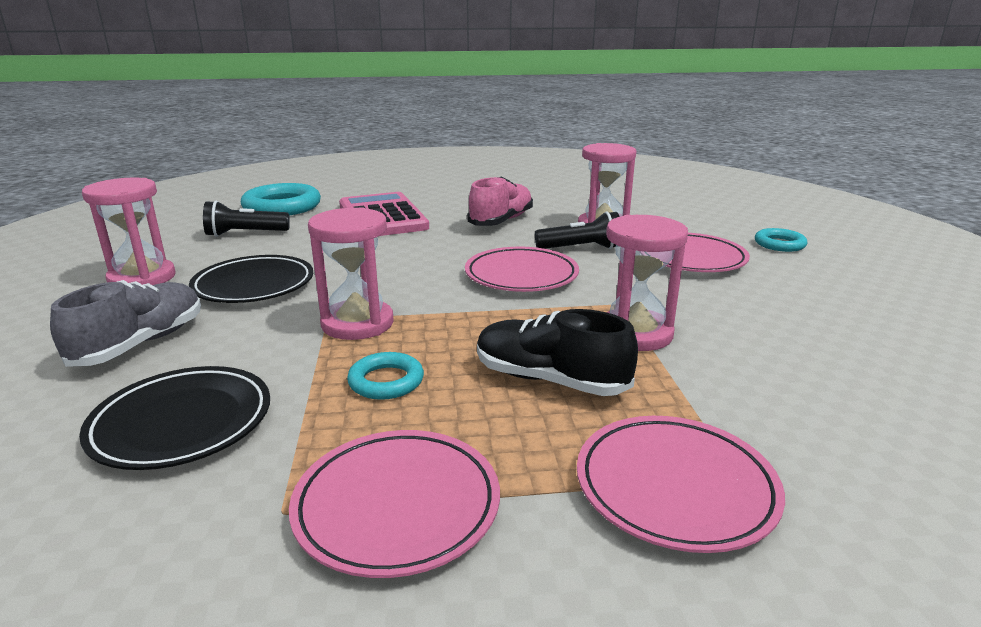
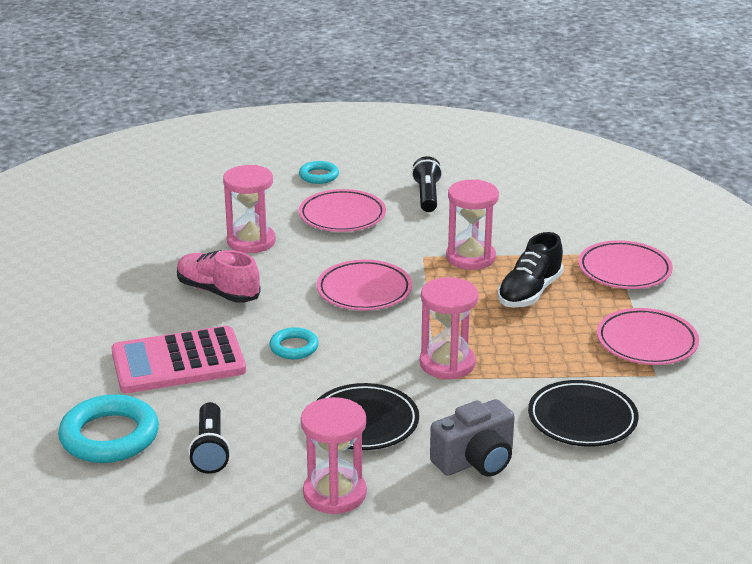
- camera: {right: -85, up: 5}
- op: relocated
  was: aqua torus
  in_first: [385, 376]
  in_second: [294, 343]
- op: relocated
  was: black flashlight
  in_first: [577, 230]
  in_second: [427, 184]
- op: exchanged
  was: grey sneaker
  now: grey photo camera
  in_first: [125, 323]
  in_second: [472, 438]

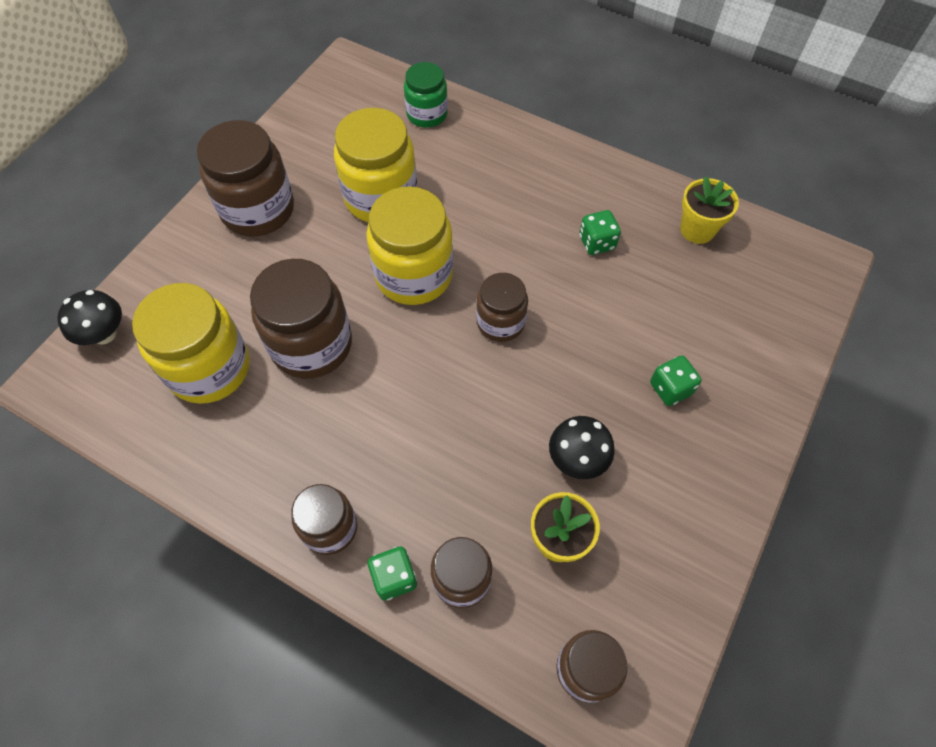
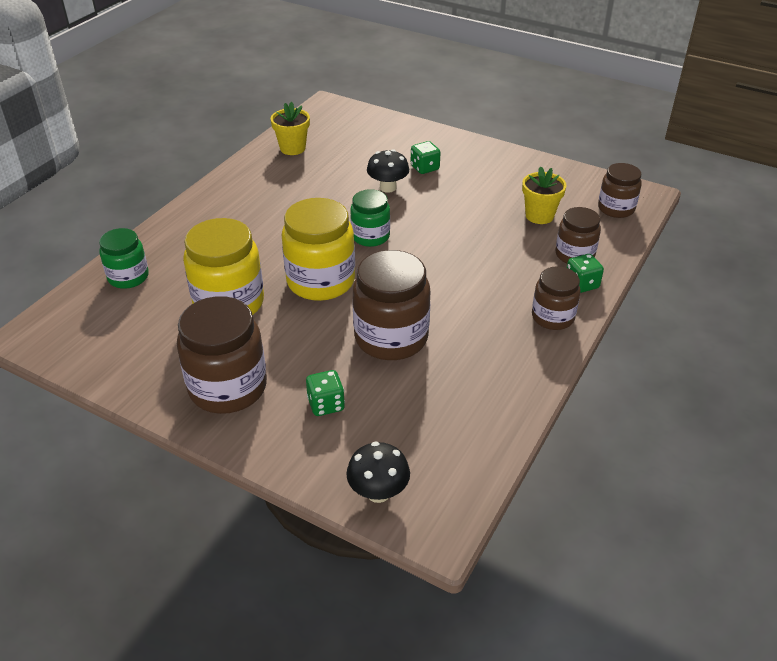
- camera: {right: -90, up: -20}
- op: relocated
  was: green dice
  in_first: [600, 232]
  in_second: [325, 393]
- op: colour
  was: russet jar
  now: green jar
  in_first: [502, 307]
  in_second: [370, 218]
- op: relocated
  was: black fungus
  in_first: [582, 447]
  in_second: [388, 171]
- op: missing
  was: yellow jar
  in_first: [191, 343]

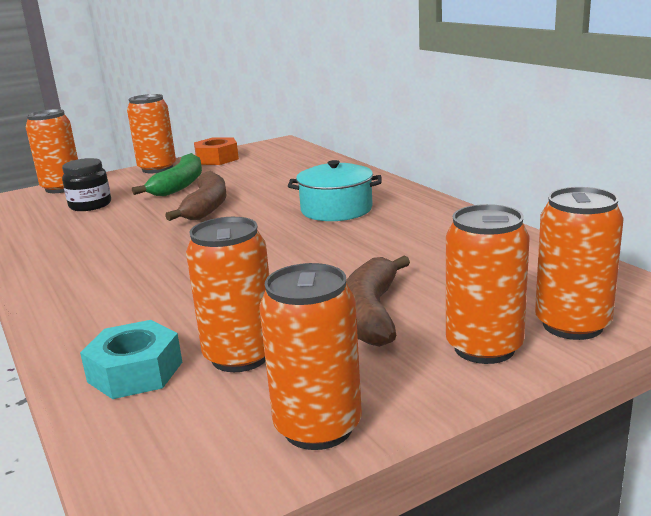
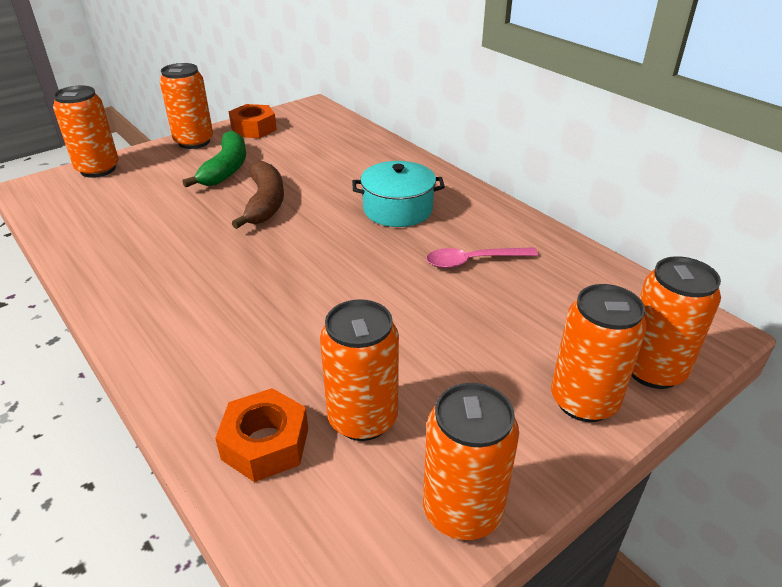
- camera: {right: -10, up: 15}
- op: colour
  was: aqua hex nut
  now: orange hex nut
  in_first: [131, 359]
  in_second: [261, 435]
- op: appeared
  now: rose-pink teaspoon
  in_second: [482, 257]
- op: missing
  was: black jar
  in_first: [86, 184]
- op: missing
  was: russet banana fruit
  in_first: [378, 301]

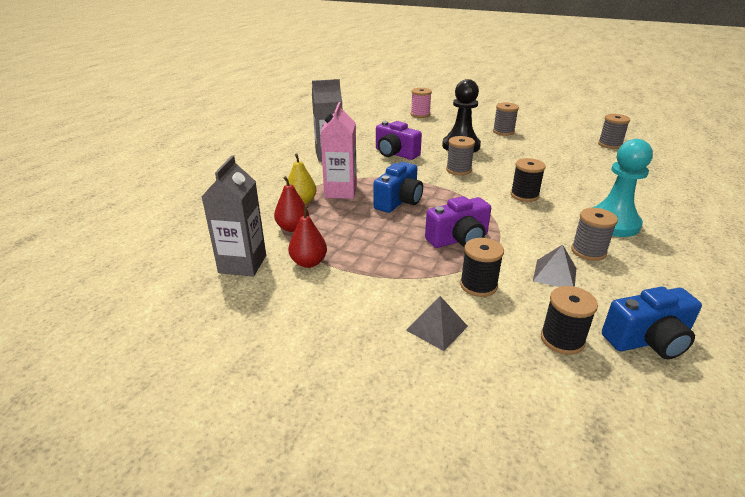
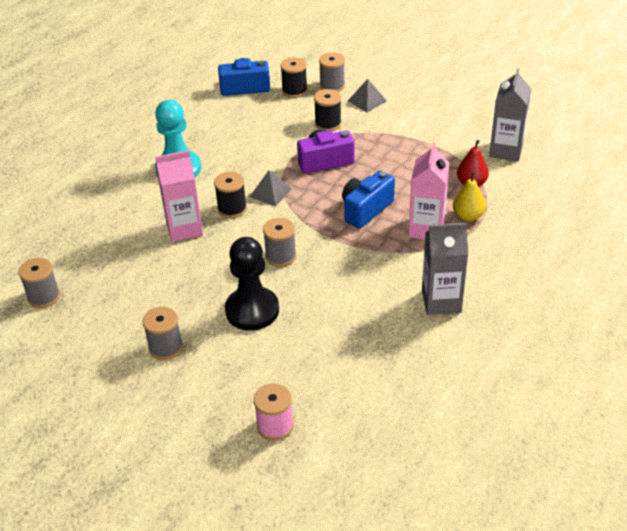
- camera: {right: -170, up: 10}
- op: appeared
  now: rose-pink carton
  in_second: [179, 196]
- op: relocated
  was: grey pyramid
  in_first: [554, 265]
  in_second: [271, 188]
- op: relocated
  was: grey bobbin
  in_first: [594, 234]
  in_second: [332, 72]
- op: missing
  was: scarlet pear
  in_first: [307, 237]
- op: missing
  was: royal purple photo camera
  in_first: [399, 140]

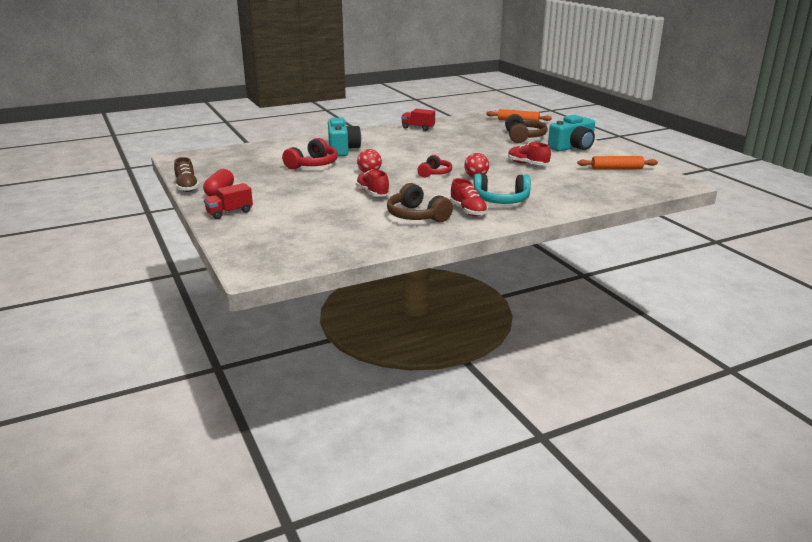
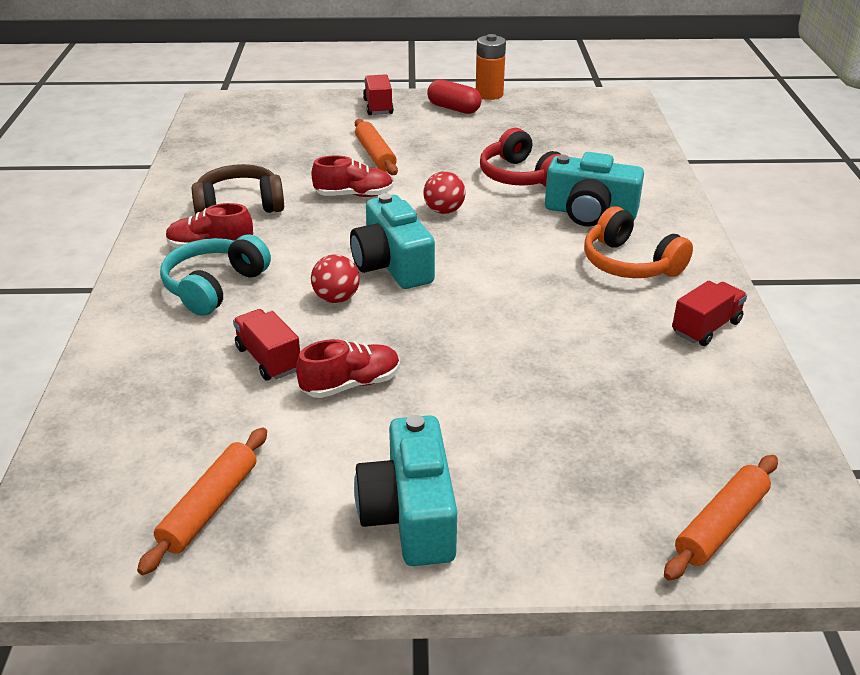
- camera: {right: 115, up: 10}
- op: appeared
  now: scarlet lorry
  in_second: [266, 344]
- op: exchanged
  was: scarlet headphones
  now: aqua photo camera
  in_first: [434, 166]
  in_second: [392, 241]
- op: appeared
  now: orange dough roller
  in_second: [376, 147]
- op: exchanged
  was: russet sneaker
  now: orange battery
  in_first: [186, 174]
  in_second: [491, 67]
- op: appeared
  now: orange headphones
  in_second: [638, 242]
- op: missing
  was: russet headphones
  in_first: [526, 128]

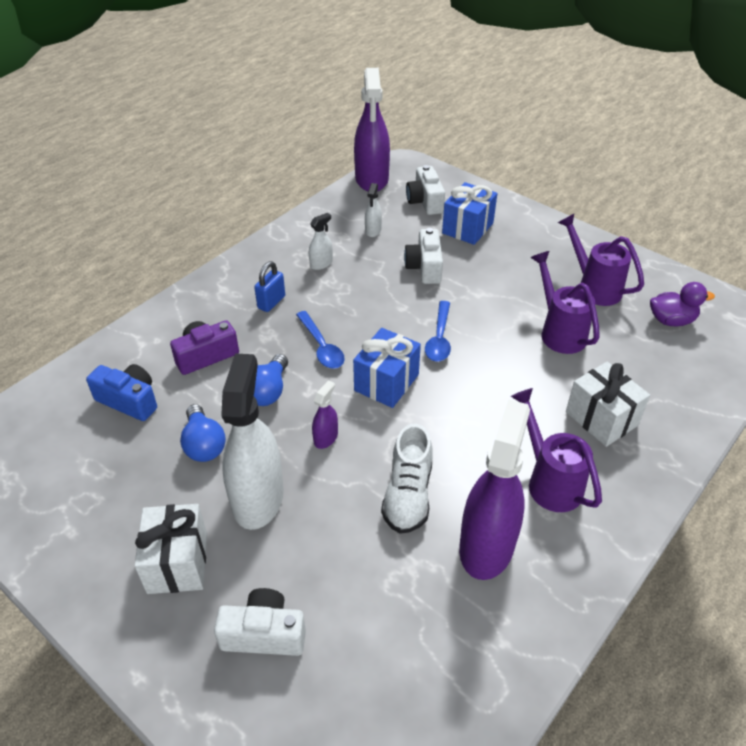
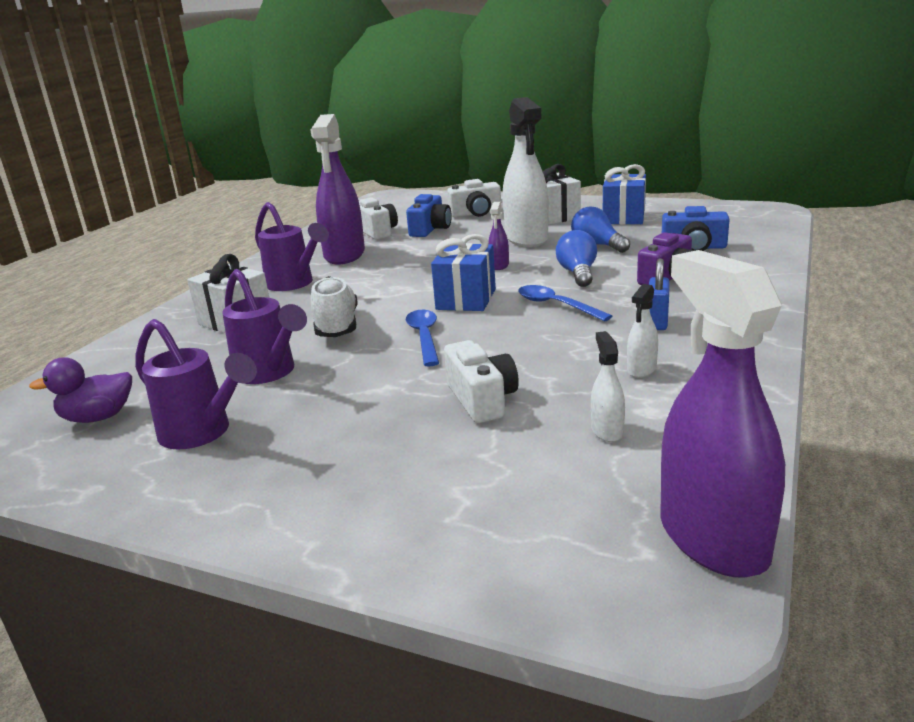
- camera: {right: 165, up: -20}
- op: relocated
  was: white sneaker
  in_first: [407, 479]
  in_second: [334, 306]
- op: relocated
  was: white photo camera
  in_first: [425, 190]
  in_second: [378, 218]
- op: appeared
  now: blue photo camera
  in_second: [429, 215]
- op: relocated
  was: blue present
  in_first: [469, 213]
  in_second: [624, 194]

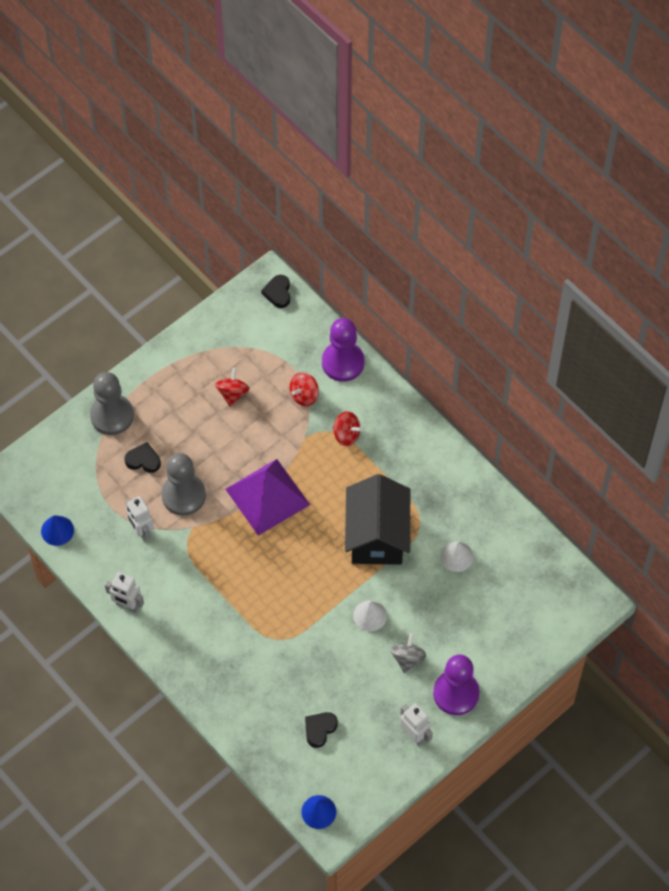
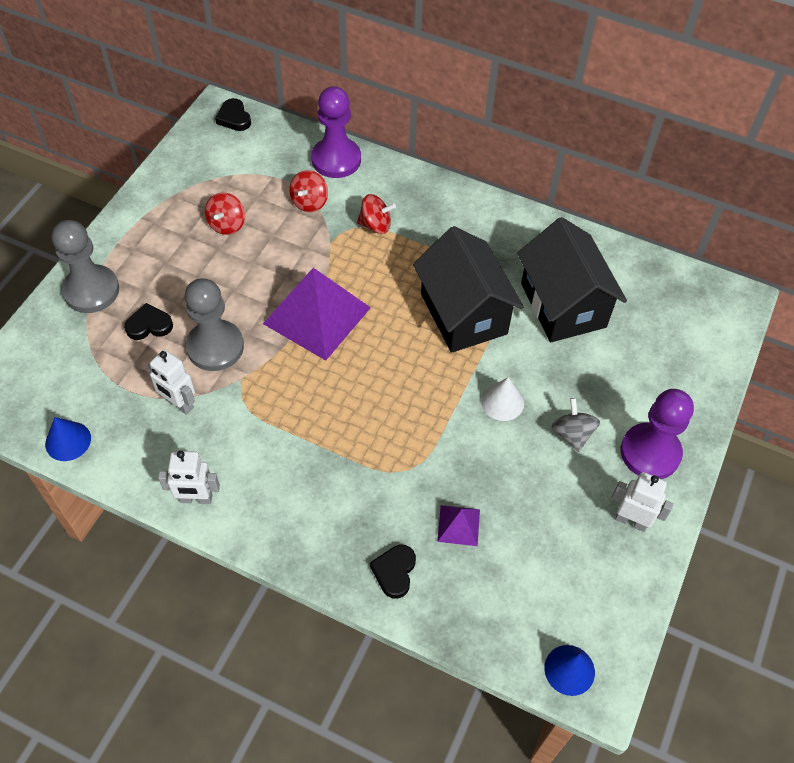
- camera: {right: -25, up: -5}
- op: spun
  was: scarlet whirligig
  in_first: [232, 387]
  in_second: [225, 213]
  clockwise: -150
- op: relocated
  was: black heart
  in_first: [321, 730]
  in_second: [393, 572]
- op: appeared
  now: royal purple pyramid
  in_second: [458, 525]
- op: exchanged
  was: white cone
  now: black toy house
  in_first: [456, 557]
  in_second: [572, 279]

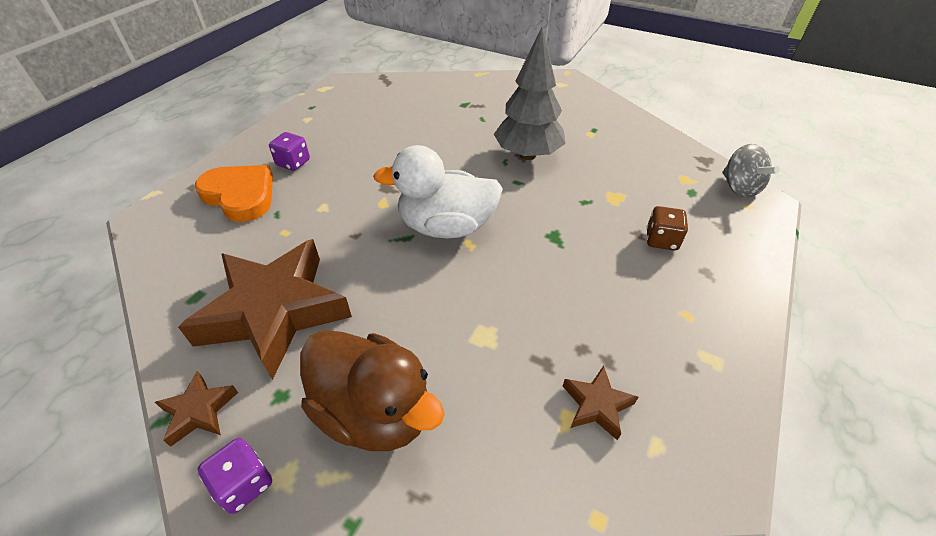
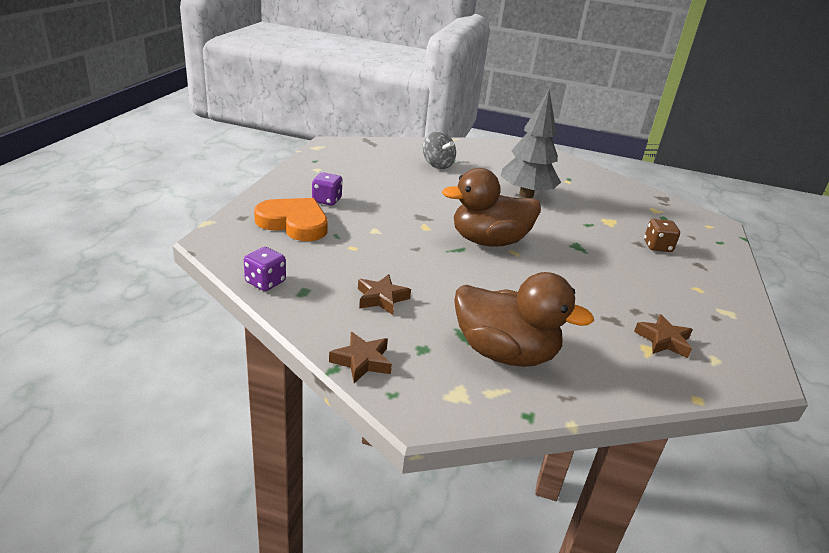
- camera: {right: -15, up: -15}
- op: relocated
  was: royal purple dice
  in_first: [235, 476]
  in_second: [265, 269]
- op: size
  was: russet star shape
  in_first: [265, 309]
  in_second: [384, 294]
  ratio: 0.42
- op: relocated
  was: grey whirligig
  in_first: [751, 171]
  in_second: [439, 150]
- op: colour
  was: white duck
  now: russet duck
  in_first: [438, 191]
  in_second: [491, 207]

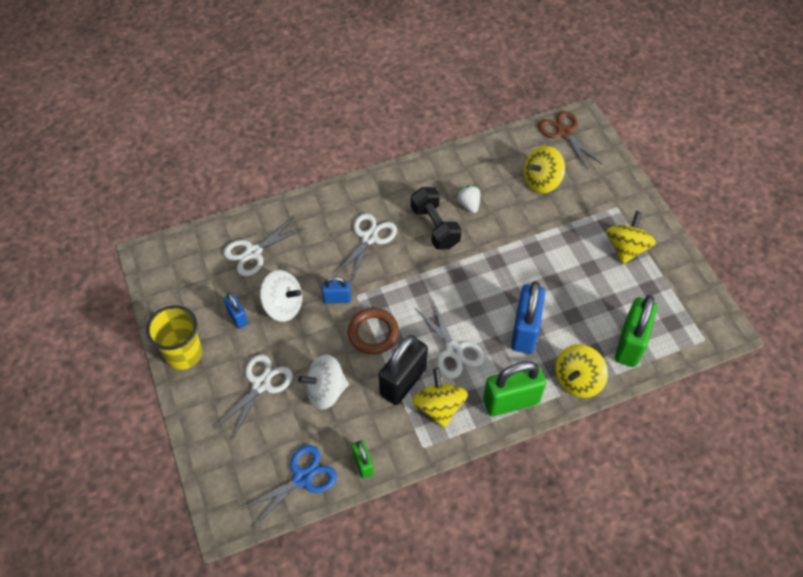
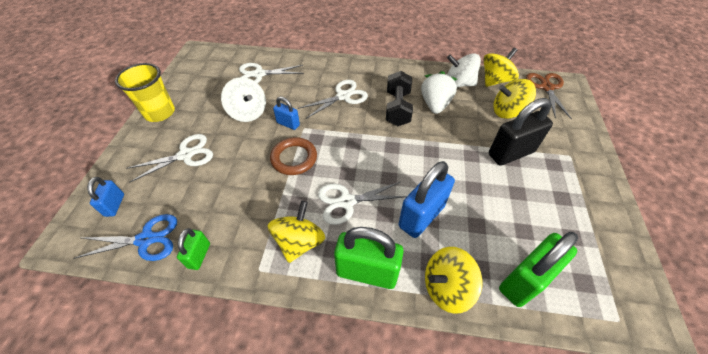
- camera: {right: 30, up: -5}
- op: relocated
  was: blue small lock
  in_first: [235, 310]
  in_second: [105, 197]
- op: spun
  was: white shears
  in_first: [450, 340]
  in_second: [362, 203]
  clockwise: 75
- op: size
  was: white toy strawberry
  in_first: [468, 199]
  in_second: [439, 92]
  ratio: 1.62
- op: relocated
  was: white whirligig
  in_first: [323, 382]
  in_second: [464, 70]
- op: relocated
  was: yellow whirligig
  in_first: [631, 237]
  in_second: [501, 67]
- op: relocated
  was: black small lock
  in_first: [403, 370]
  in_second: [521, 132]

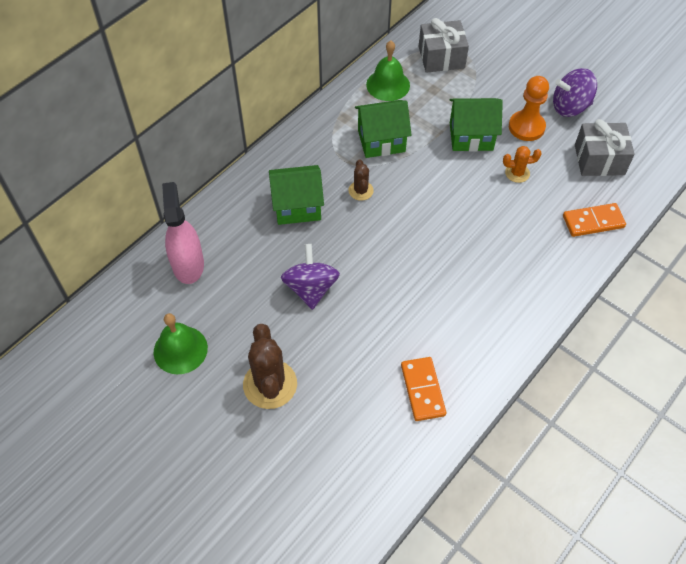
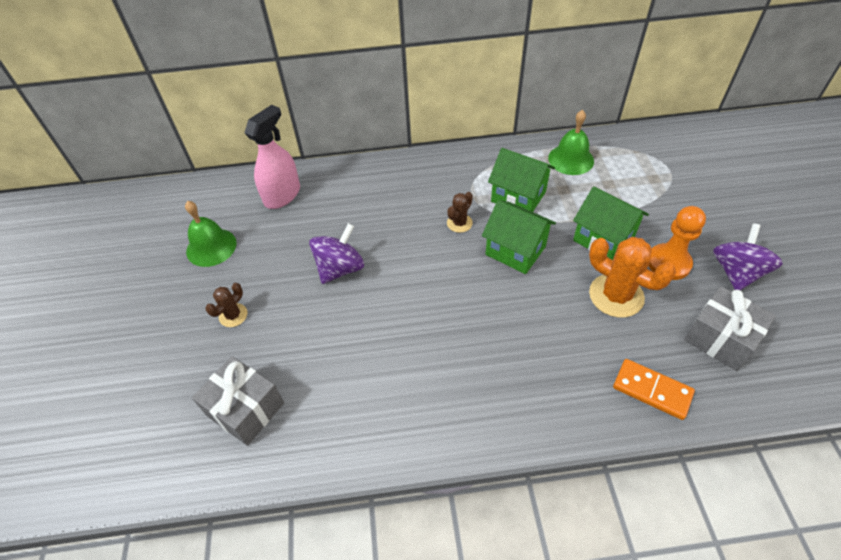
- camera: {right: 45, up: -5}
- op: relocated
  was: grey present
  in_first: [444, 45]
  in_second: [238, 401]
- op: size
  was: russet cactus
  in_first: [270, 366]
  in_second: [226, 305]
  ratio: 0.54
- op: relocated
  was: green toy house
  in_first: [296, 195]
  in_second: [519, 237]
- op: size
  was: orange cactus
  in_first: [522, 164]
  in_second: [632, 277]
  ratio: 1.87
- op: spun
  was: royal purple whirligig
  in_first: [575, 92]
  in_second: [748, 256]
  clockwise: 75
- op: missing
  was: orange domino tile
  in_first: [423, 389]

